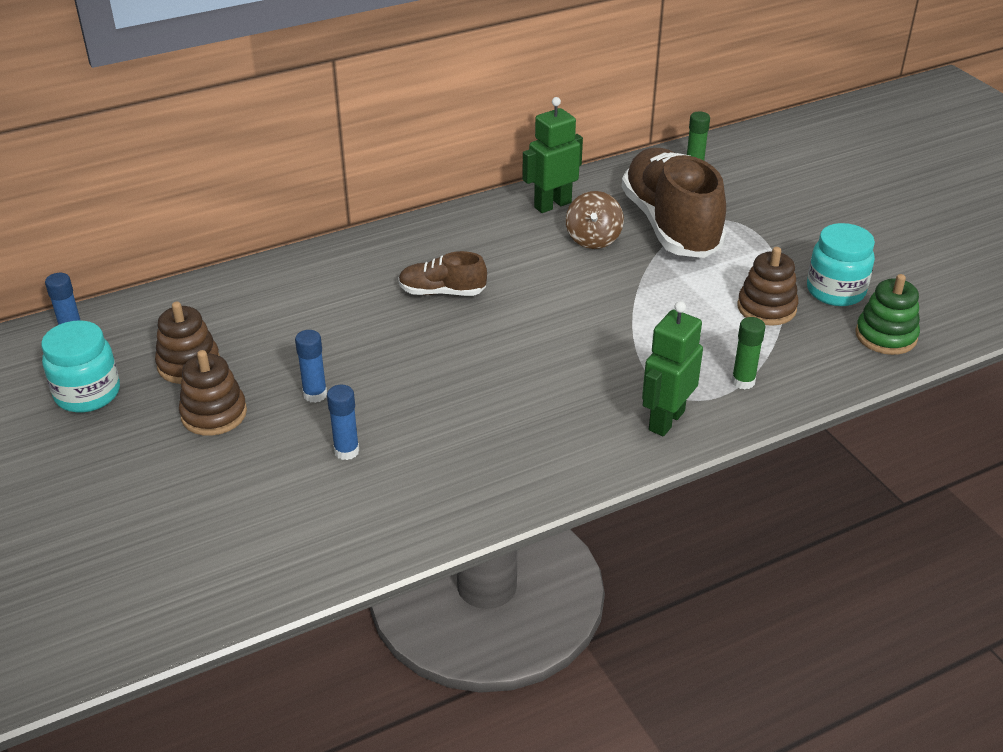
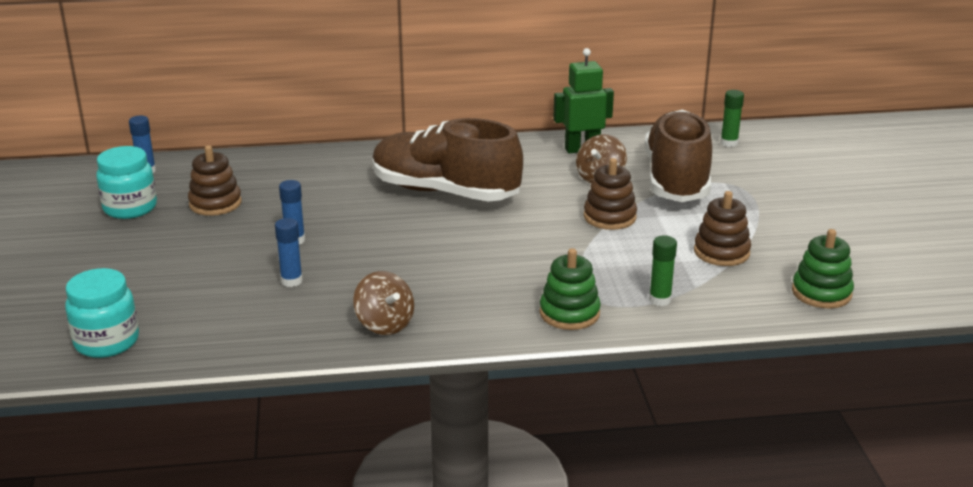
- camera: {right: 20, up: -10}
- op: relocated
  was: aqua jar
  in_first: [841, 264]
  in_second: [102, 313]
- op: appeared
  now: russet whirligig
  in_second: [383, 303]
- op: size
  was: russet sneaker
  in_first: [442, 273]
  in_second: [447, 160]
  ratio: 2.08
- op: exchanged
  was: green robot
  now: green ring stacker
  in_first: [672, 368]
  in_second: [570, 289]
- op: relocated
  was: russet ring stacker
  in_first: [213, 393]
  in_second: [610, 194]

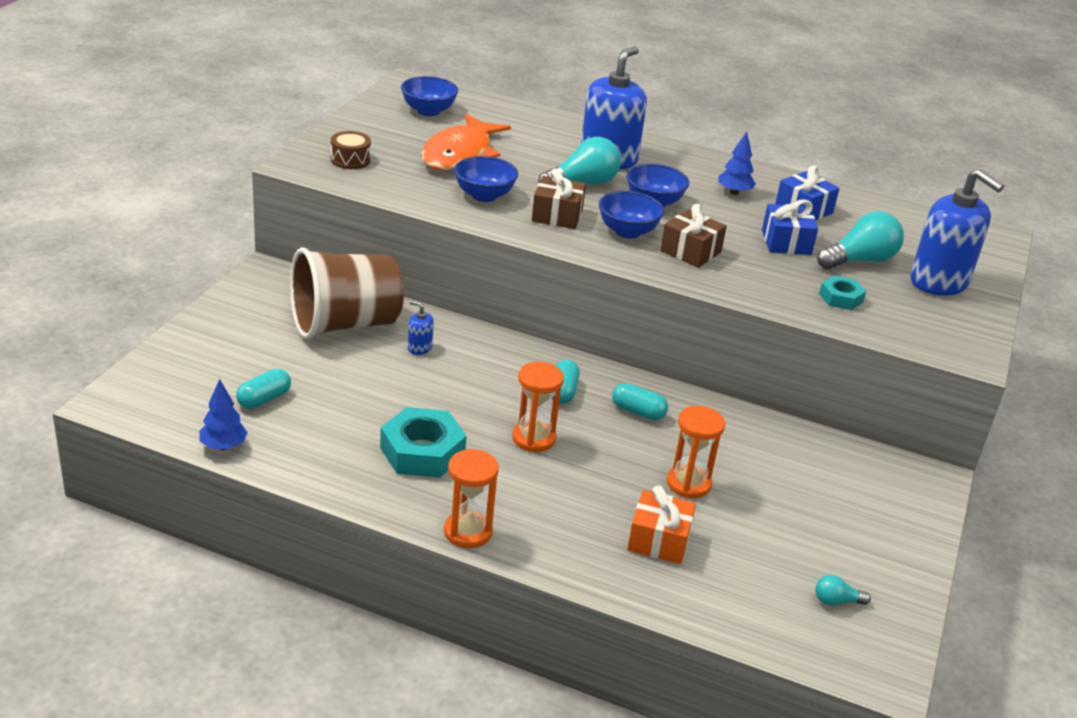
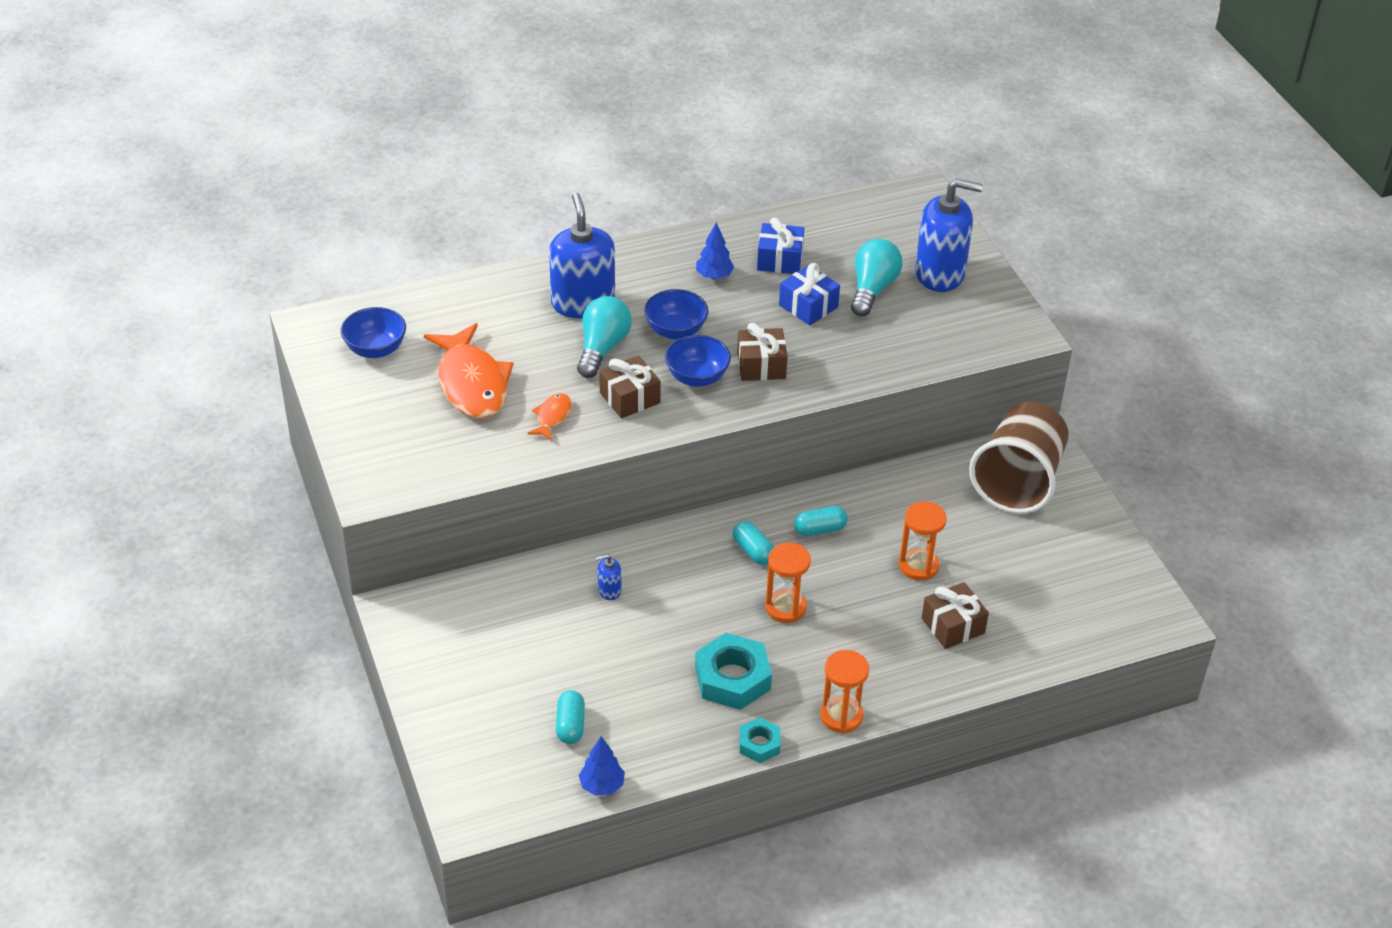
- camera: {right: -40, up: 10}
- op: exchanged
  was: blue deep dish
  now: orange fish
  in_first: [486, 179]
  in_second: [549, 416]
- op: relocated
  was: aqua hex nut
  in_first: [842, 293]
  in_second: [759, 740]
- op: colour
  was: orange present
  now: russet present
  in_first: [661, 524]
  in_second: [955, 615]
- op: relocated
  was: russet tumbler
  in_first: [347, 293]
  in_second: [1019, 458]
- op: missing
  was: russet toy drum
  in_first: [351, 150]
- op: missing
  was: aqua bulb
  in_first: [843, 590]

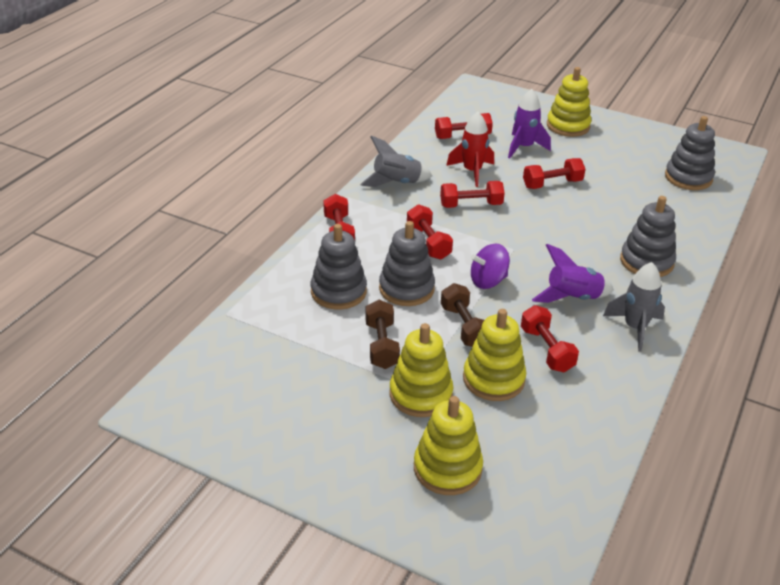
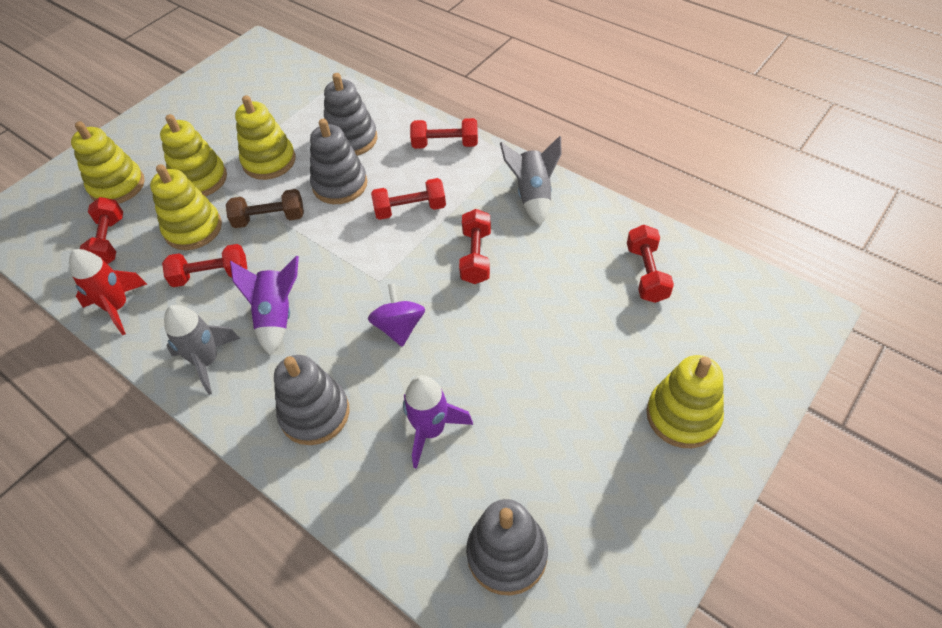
- camera: {right: 105, up: 15}
- op: relocated
  was: scarlet rocket
  in_first: [470, 149]
  in_second: [108, 292]
- op: relocated
  was: scarlet hand weight
  in_first: [554, 173]
  in_second: [101, 230]
- op: exchanged
  was: russet hand weight
  now: yellow ring stacker
  in_first: [382, 334]
  in_second: [265, 137]
- op: relocated
  was: royal purple whirligig
  in_first: [490, 266]
  in_second: [396, 315]
- op: relocated
  was: royal purple rocket
  in_first: [529, 123]
  in_second: [438, 422]

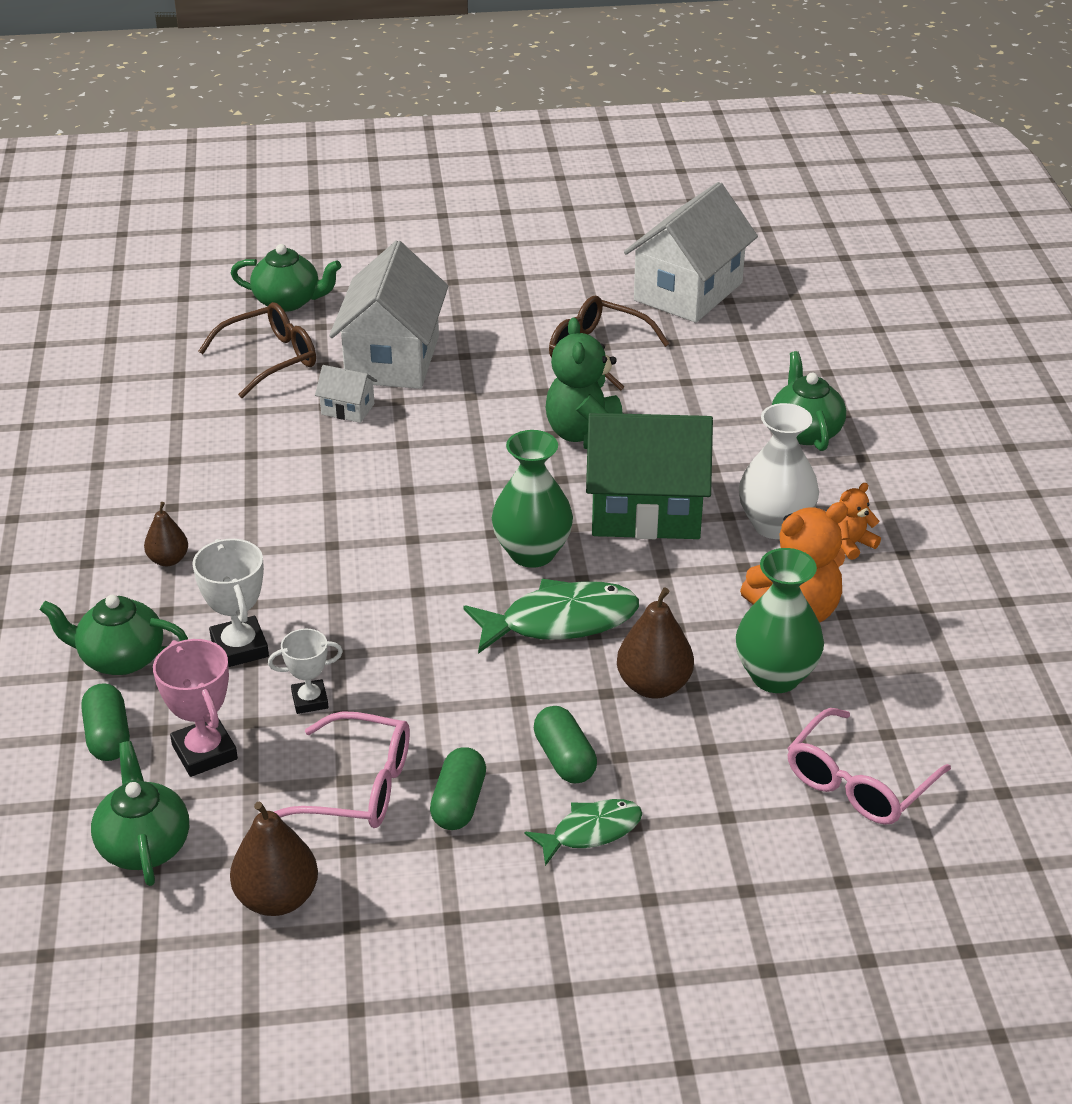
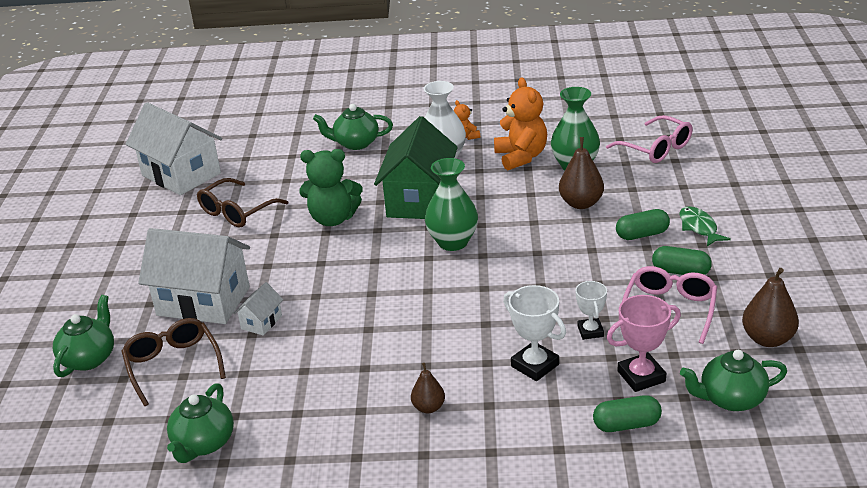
- camera: {right: -80, up: -5}
- op: relocated
  was: green china teapot
  in_first: [114, 635]
  in_second: [200, 423]
- op: spun
  was: white prize cup
  in_first: [230, 603]
  in_second: [534, 333]
  clockwise: 60
- op: missing
  was: green fish
  in_first: [551, 616]

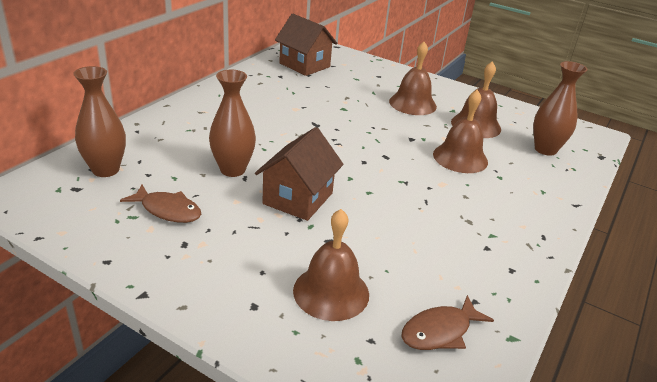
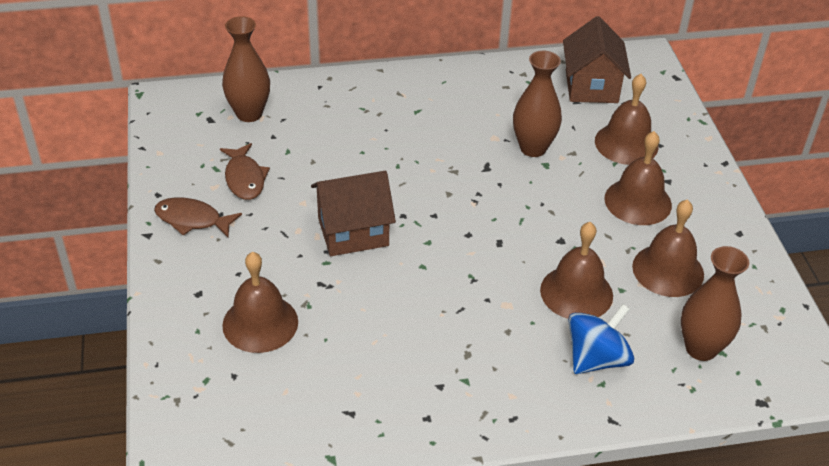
- camera: {right: 50, up: 10}
- op: relocated
  was: russet fish
  in_first: [447, 322]
  in_second: [198, 217]
- op: relocated
  was: russet flower vase
  in_first: [232, 123]
  in_second: [537, 104]
- op: appeared
  now: blue whirligig
  in_second: [601, 339]
- op: appeared
  now: russet bell
  in_second: [626, 119]

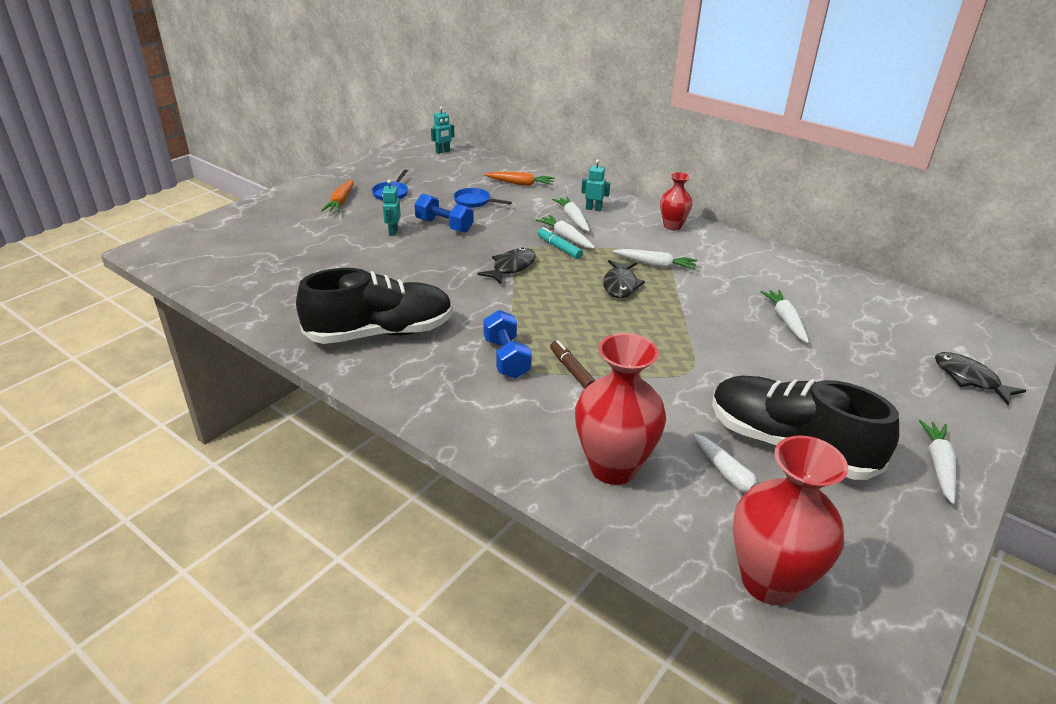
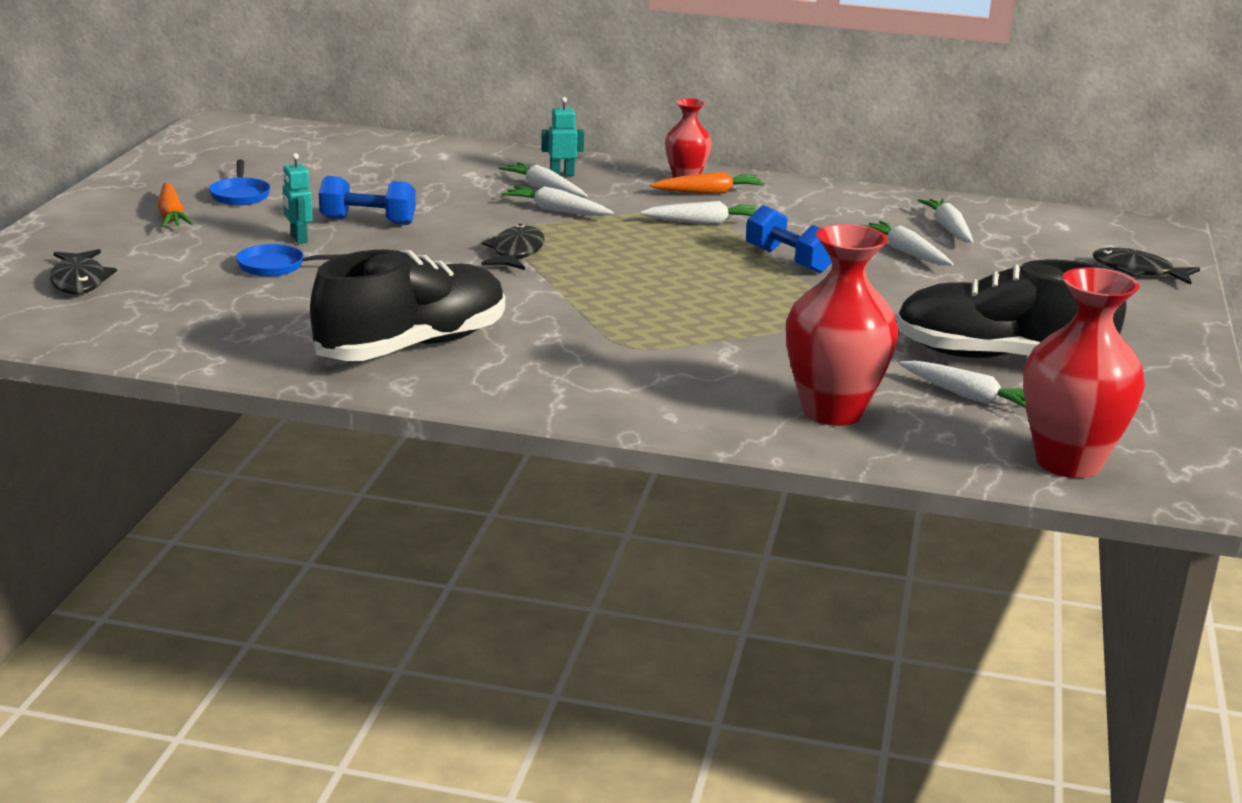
- camera: {right: -25, up: -10}
- op: relocated
  was: black fish
  in_first: [624, 279]
  in_second: [83, 271]
- op: relocated
  was: blue skillet
  in_first: [482, 198]
  in_second: [290, 260]
- op: relocated
  was: orange toy carrot
  in_first: [519, 179]
  in_second: [707, 183]
- op: relocated
  was: blue hand weight
  in_first: [507, 344]
  in_second: [789, 239]
- op: relocated
  was: white toy carrot
  in_first: [937, 462]
  in_second: [945, 221]
- op: missing
  was: aqua robot
  in_first: [442, 130]
- op: missing
  was: aqua felt pen
  in_first: [560, 243]
- op: missing
  was: russet felt pen
  in_first: [572, 364]

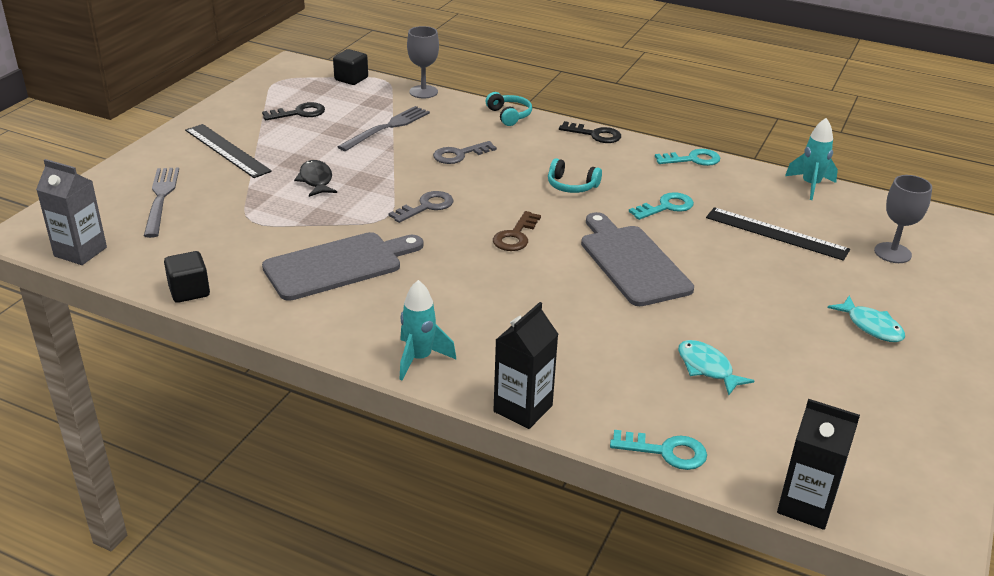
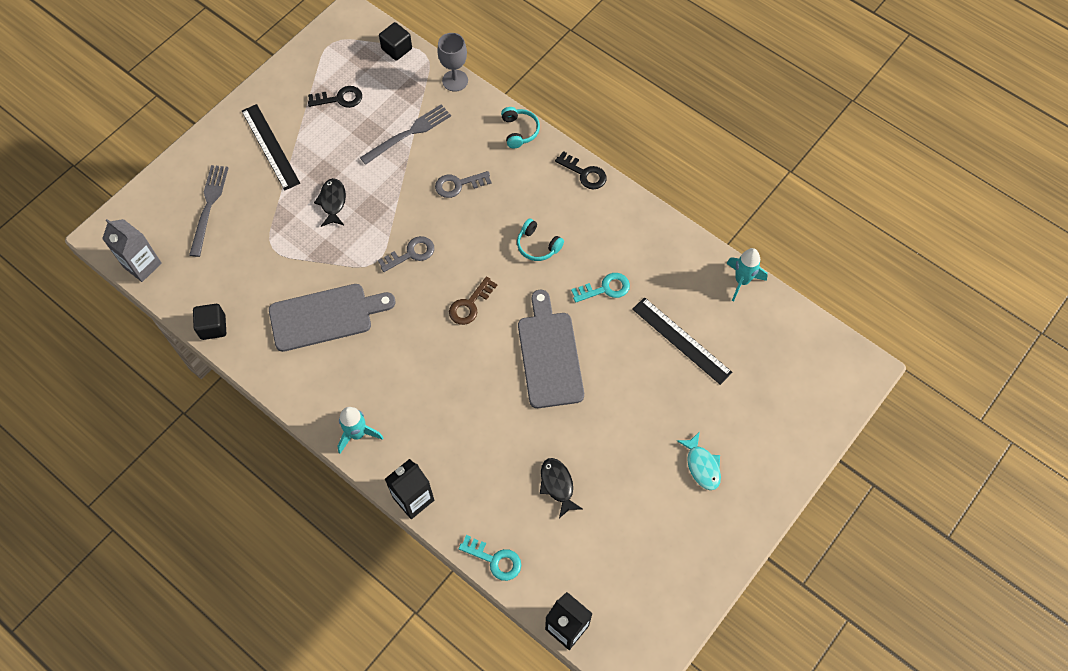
- camera: {right: 15, up: 30}
- op: colour
  was: aqua fish
  now: black fish
  in_first: [716, 367]
  in_second: [561, 488]
- op: missing
  was: aqua latchkey
  in_first: [687, 157]
- op: missing
  was: grey chalice
  in_first: [903, 219]

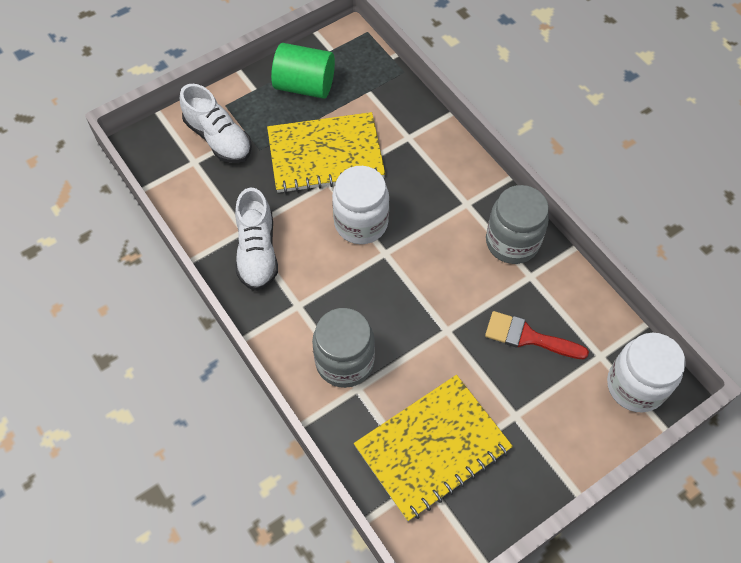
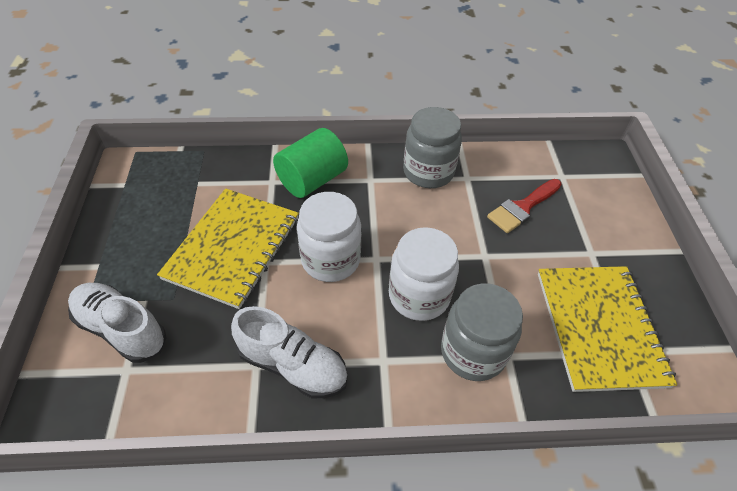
- camera: {right: -60, up: -10}
- op: spun
  was: white sneaker
  in_first: [216, 123]
  in_second: [117, 323]
  clockwise: -135
- op: relocated
  was: green cylinder shape
  in_first: [303, 71]
  in_second: [310, 163]
- op: relocated
  was: white jar
  in_first: [646, 372]
  in_second: [424, 274]

